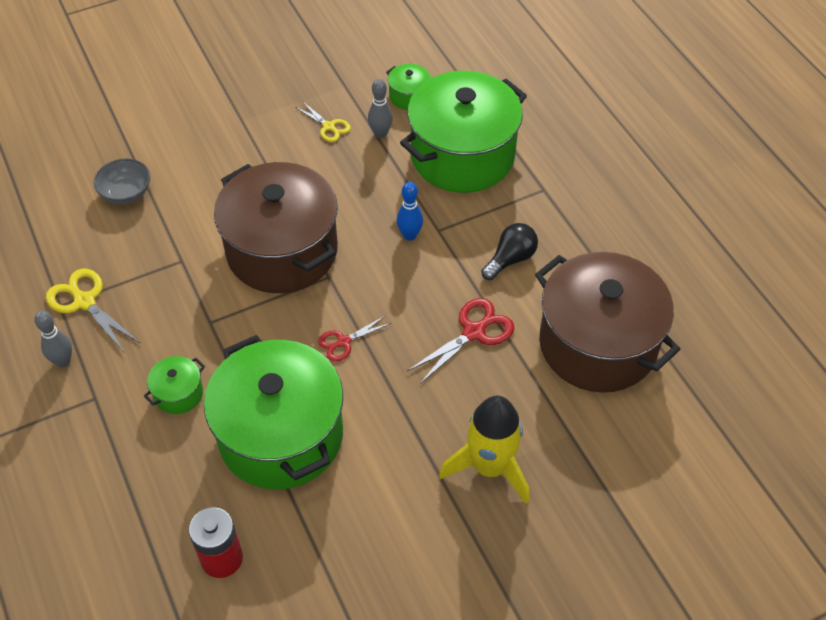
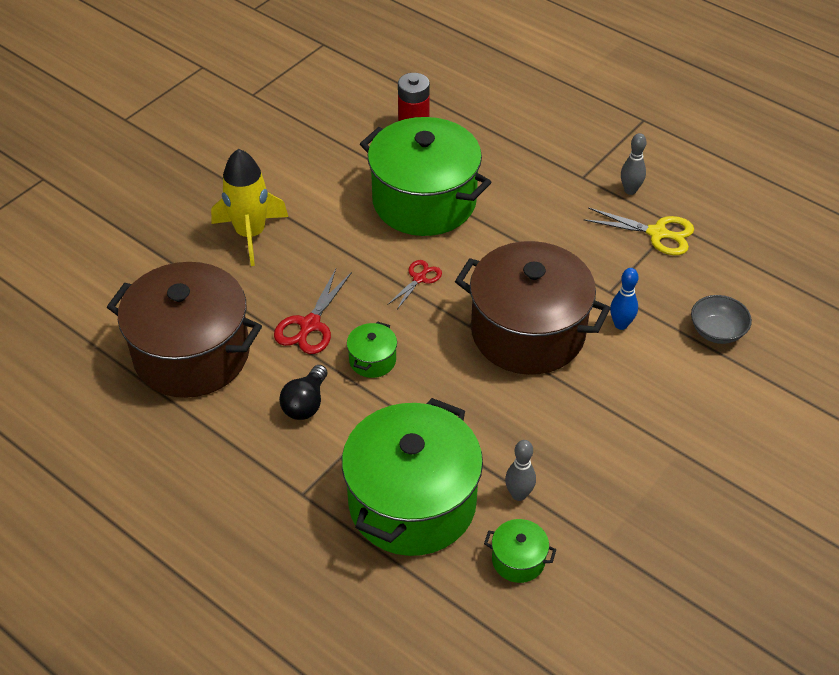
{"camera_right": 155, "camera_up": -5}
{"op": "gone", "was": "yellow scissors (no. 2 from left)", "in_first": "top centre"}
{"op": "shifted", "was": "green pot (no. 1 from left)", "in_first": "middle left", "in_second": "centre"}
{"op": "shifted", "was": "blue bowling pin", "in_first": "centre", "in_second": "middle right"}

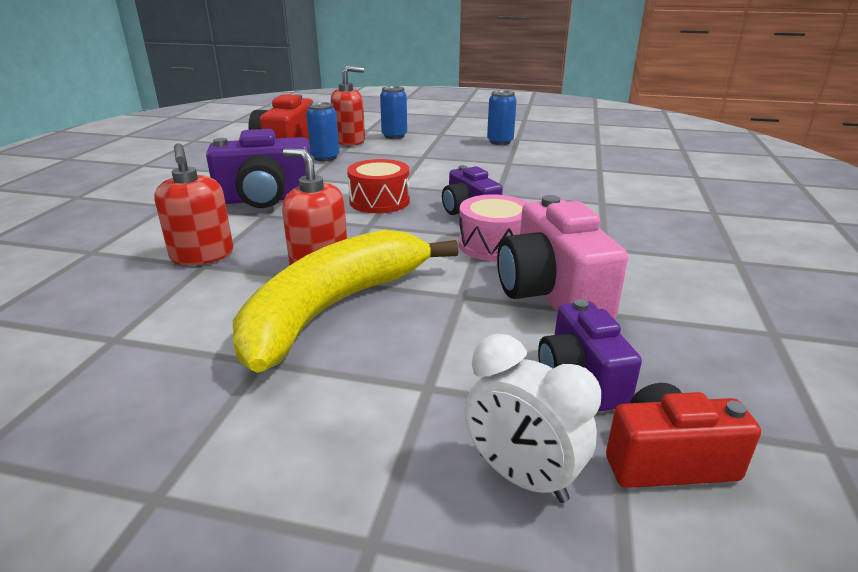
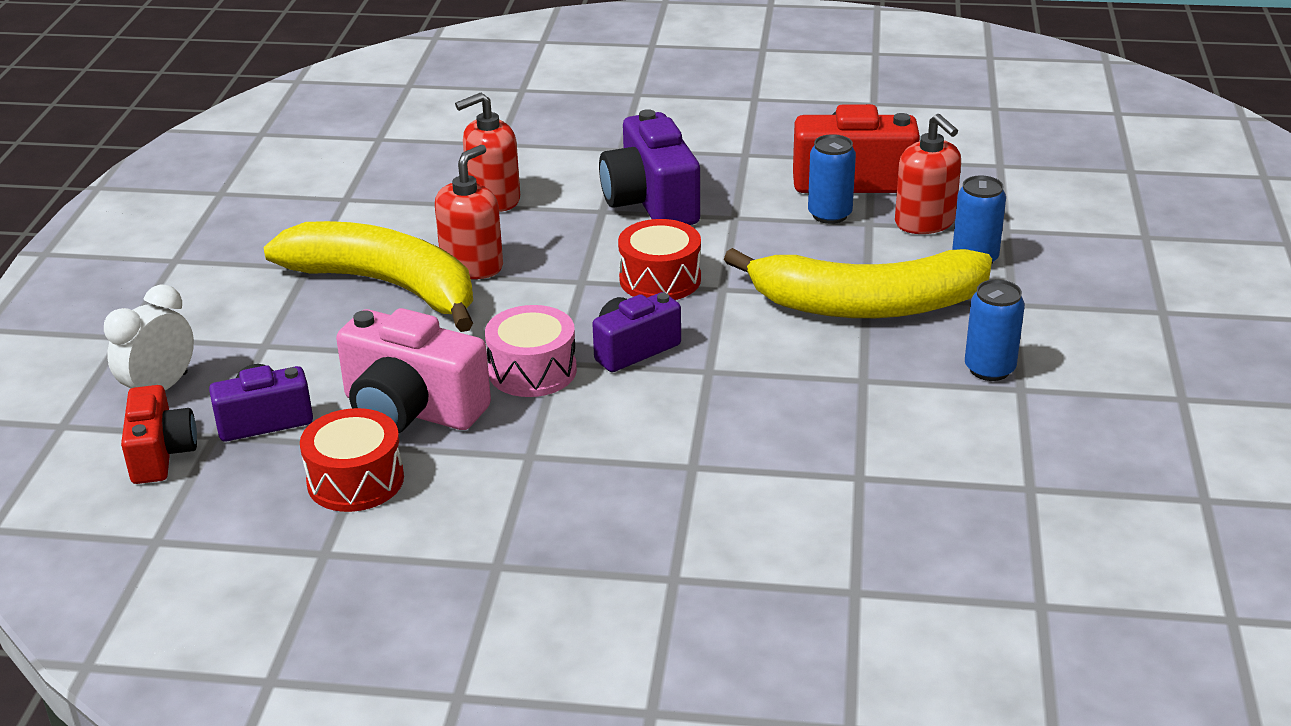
{"camera_right": 85, "camera_up": 5}
{"op": "new", "now": "red drum (no. 1 from left)", "in_second": "middle left"}
{"op": "new", "now": "yellow banana (no. 2 from left)", "in_second": "centre"}
{"op": "rotated", "was": "pink camera", "in_first": "centre", "in_second": "middle left", "clockwise": -135}

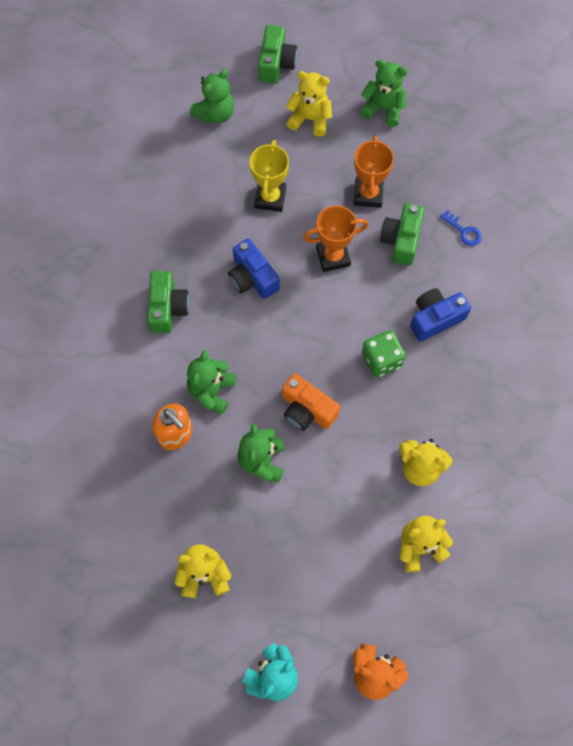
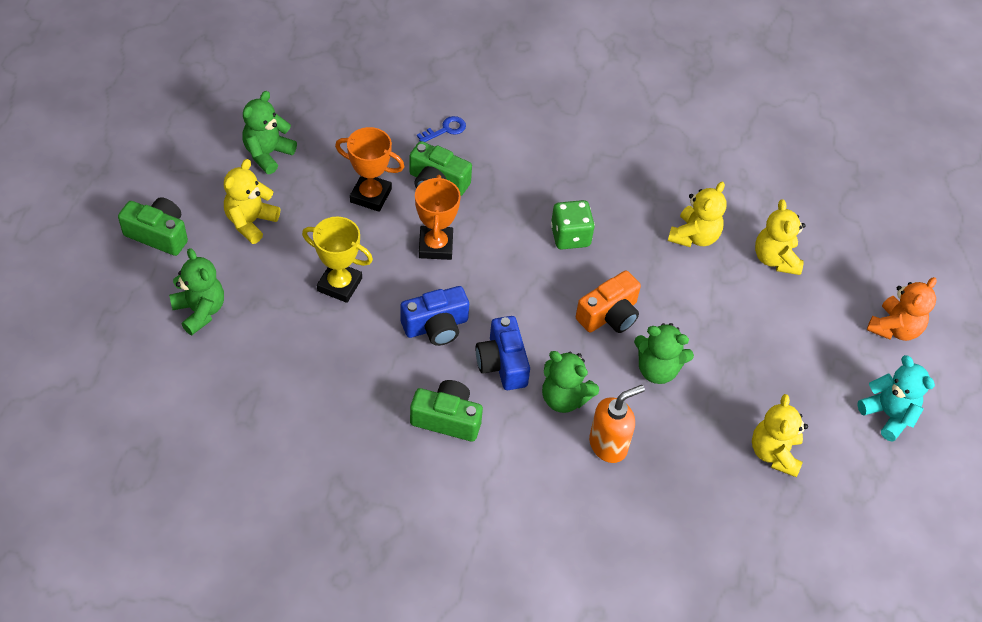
{"camera_right": -80, "camera_up": -15}
{"op": "shifted", "was": "blue camera (no. 2 from left)", "in_first": "middle right", "in_second": "centre"}

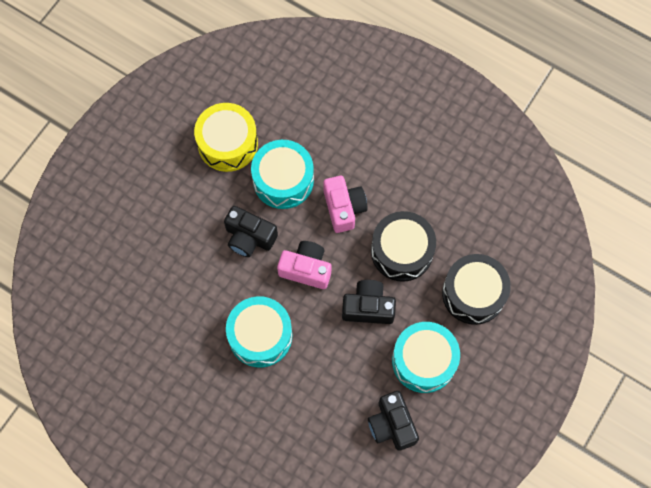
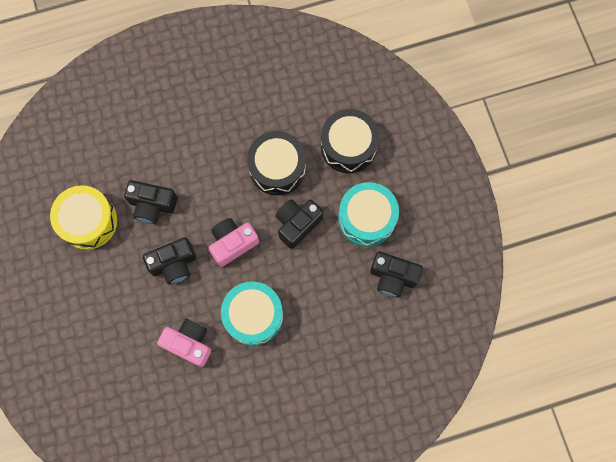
{"camera_right": -50, "camera_up": 5}
{"op": "shifted", "was": "pink camera (no. 2 from left in the first image)", "now": "pink camera (no. 1 from left)", "in_first": "centre", "in_second": "bottom left"}
{"op": "swapped", "was": "turquoise drum (no. 2 from left)", "now": "black camera (no. 1 from left)", "in_first": "centre", "in_second": "middle left"}

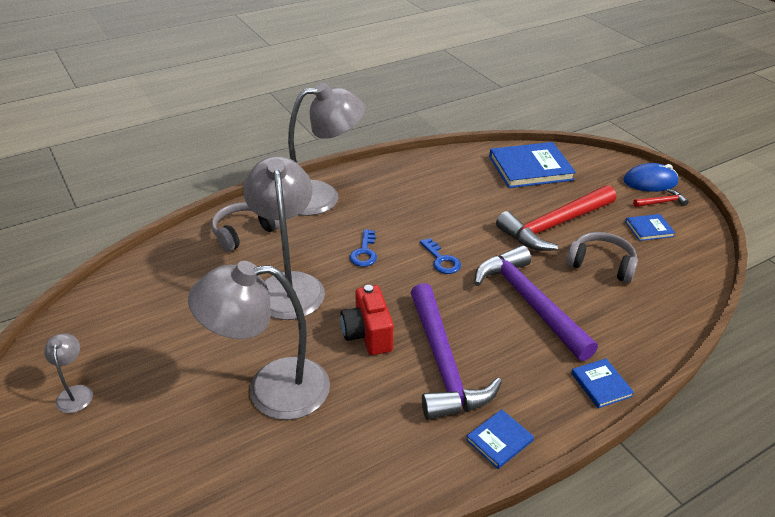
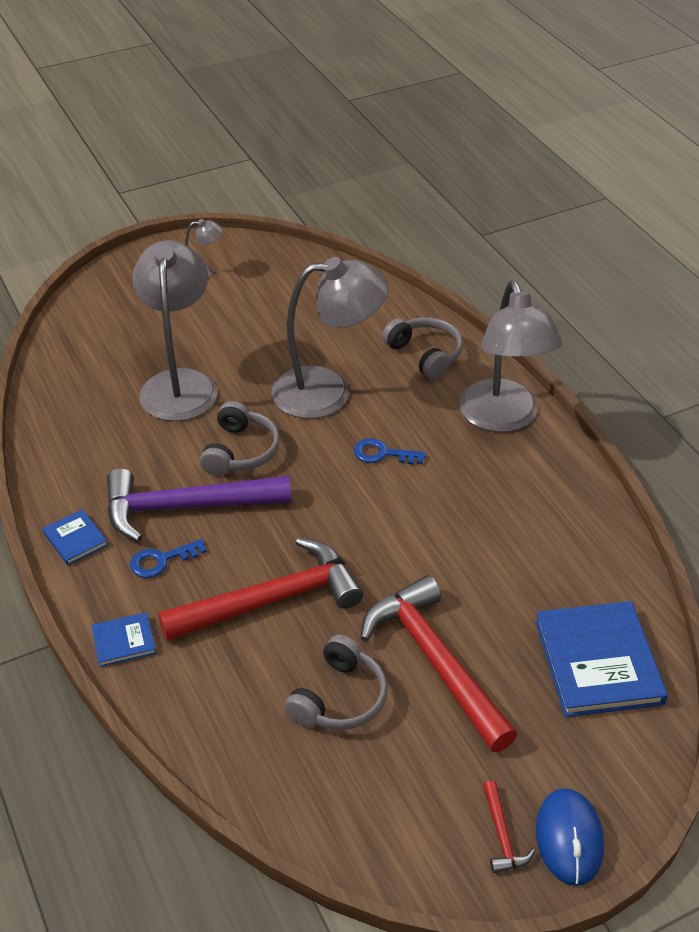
{"camera_right": 95, "camera_up": 5}
{"op": "gone", "was": "blue book (no. 4 from left)", "in_first": "middle right"}
{"op": "shifted", "was": "blue key (no. 2 from left in the first image)", "now": "blue key (no. 1 from left)", "in_first": "centre", "in_second": "middle left"}
{"op": "swapped", "was": "red camera", "now": "grey headphones (no. 1 from left)", "in_first": "centre", "in_second": "centre"}
{"op": "repainted", "was": "purple hammer (no. 2 from left)", "now": "red hammer (no. 1 from left)", "in_first": "middle right", "in_second": "centre"}

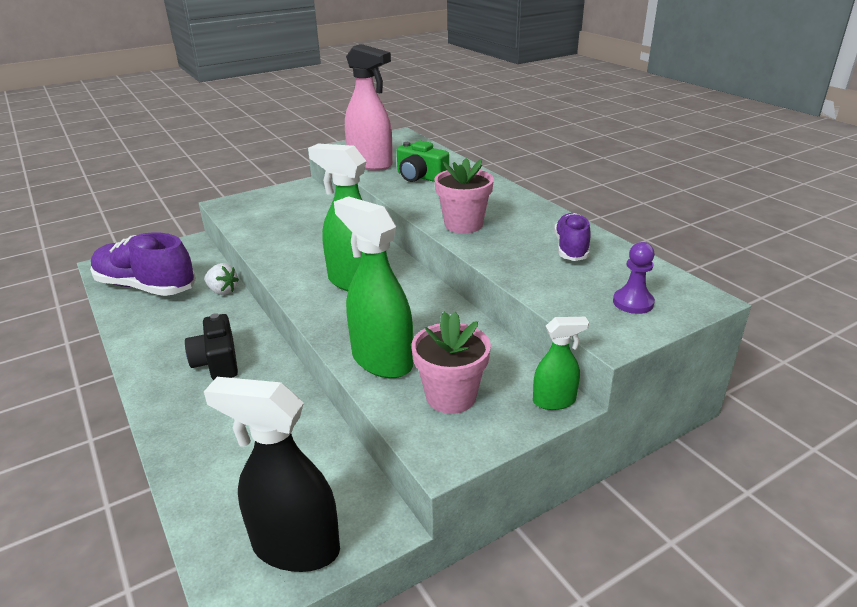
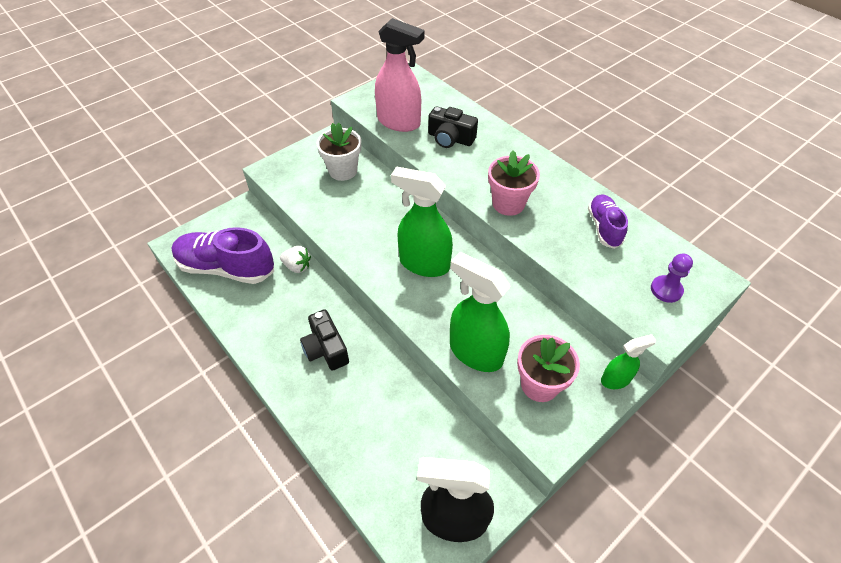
{"camera_right": -10, "camera_up": 20}
{"op": "new", "now": "white flower pot", "in_second": "top centre"}
{"op": "repainted", "was": "green camera", "now": "black camera (no. 2 from left)", "in_first": "top centre", "in_second": "top centre"}

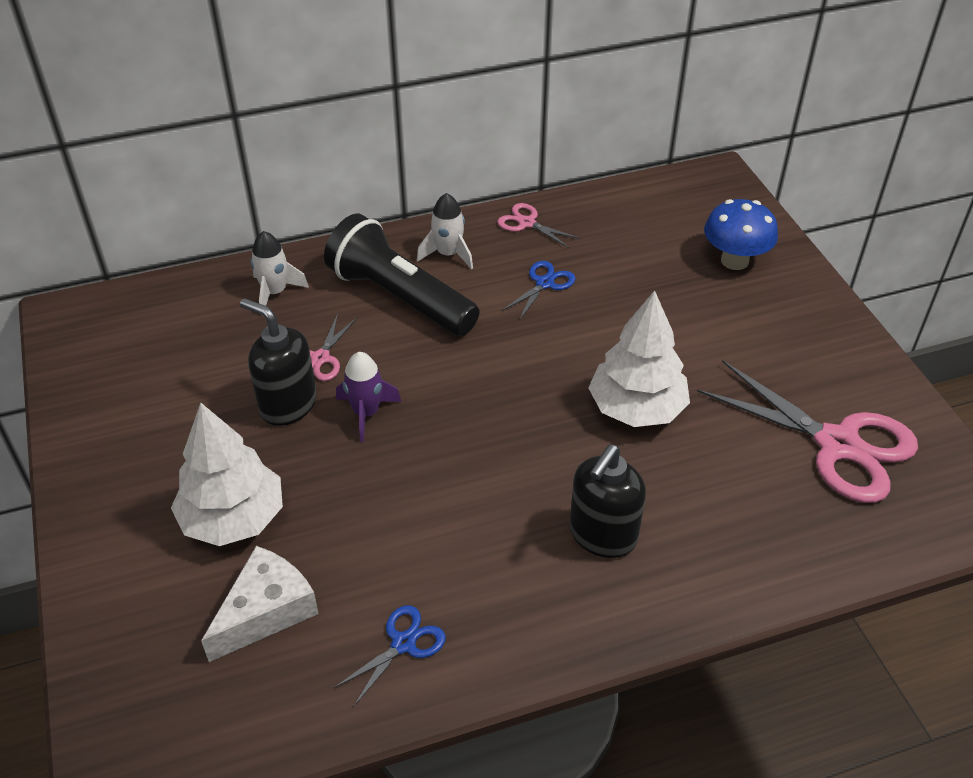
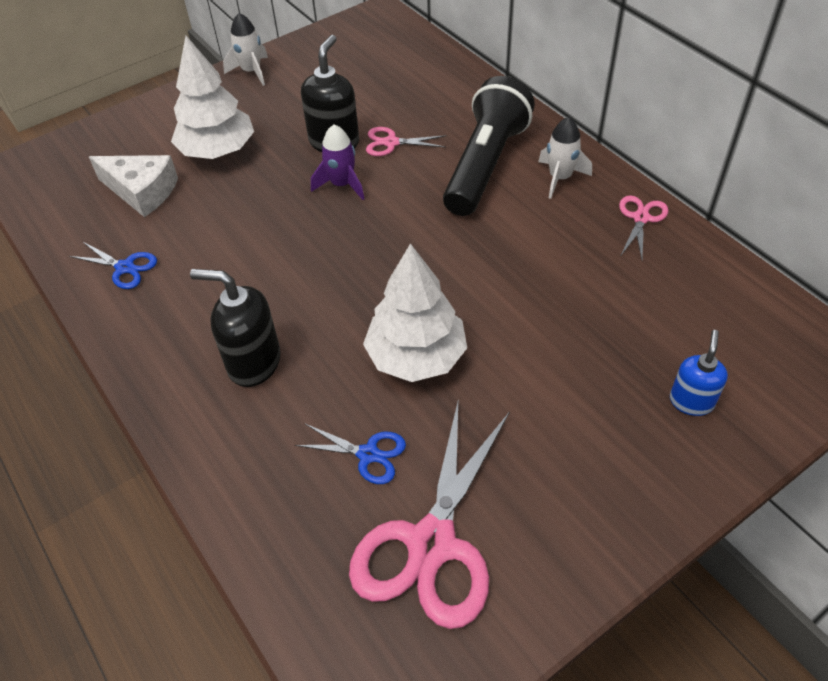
{"camera_right": 75, "camera_up": 5}
{"op": "shifted", "was": "white rocket (no. 1 from left)", "in_first": "middle left", "in_second": "top left"}
{"op": "shifted", "was": "blue scissors (no. 2 from left)", "in_first": "centre", "in_second": "bottom centre"}
{"op": "swapped", "was": "blue mushroom", "now": "blue soap dispenser", "in_first": "top right", "in_second": "middle right"}

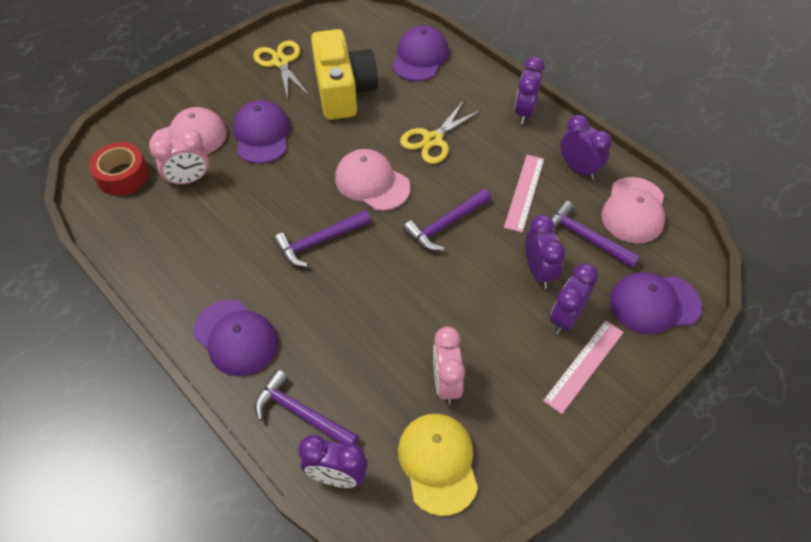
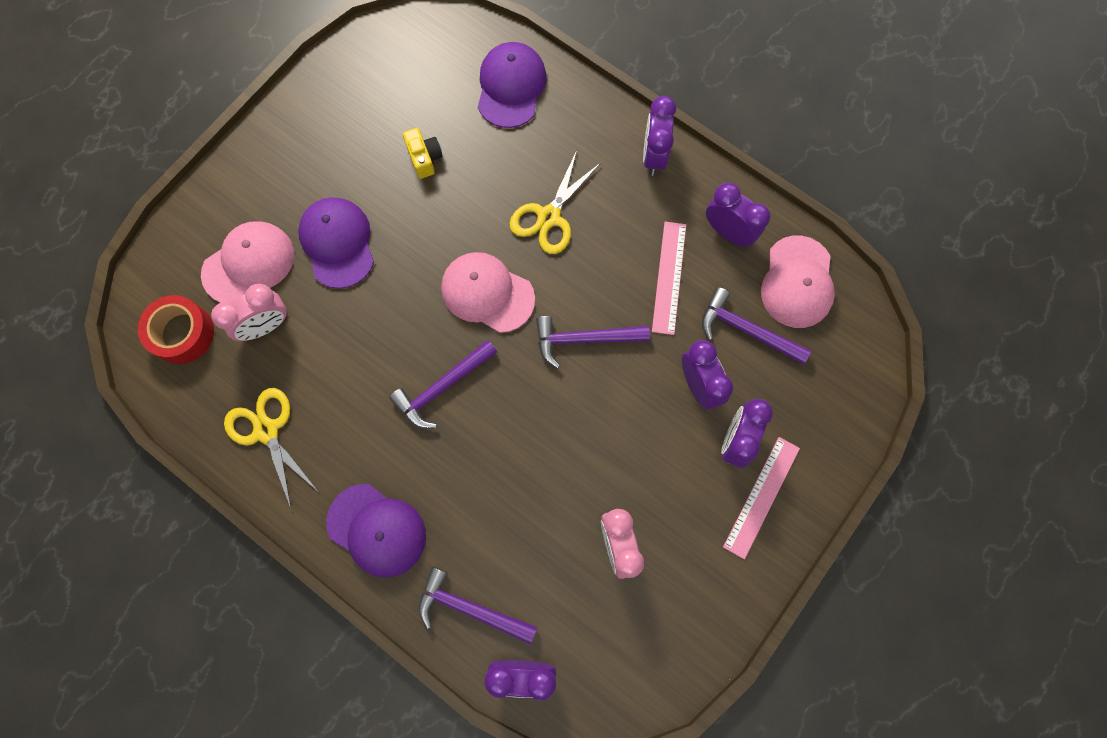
{"camera_right": -10, "camera_up": 20}
{"op": "gone", "was": "yellow cap", "in_first": "bottom centre"}
{"op": "gone", "was": "purple cap (no. 4 from left)", "in_first": "middle right"}
{"op": "shifted", "was": "yellow scissors (no. 1 from left)", "in_first": "top centre", "in_second": "middle left"}
{"op": "rotated", "was": "purple hammer (no. 3 from left)", "in_first": "centre", "in_second": "centre", "clockwise": 45}
{"op": "scaled", "was": "yellow camera", "in_first": "top centre", "in_second": "top centre", "ratio": 0.42}

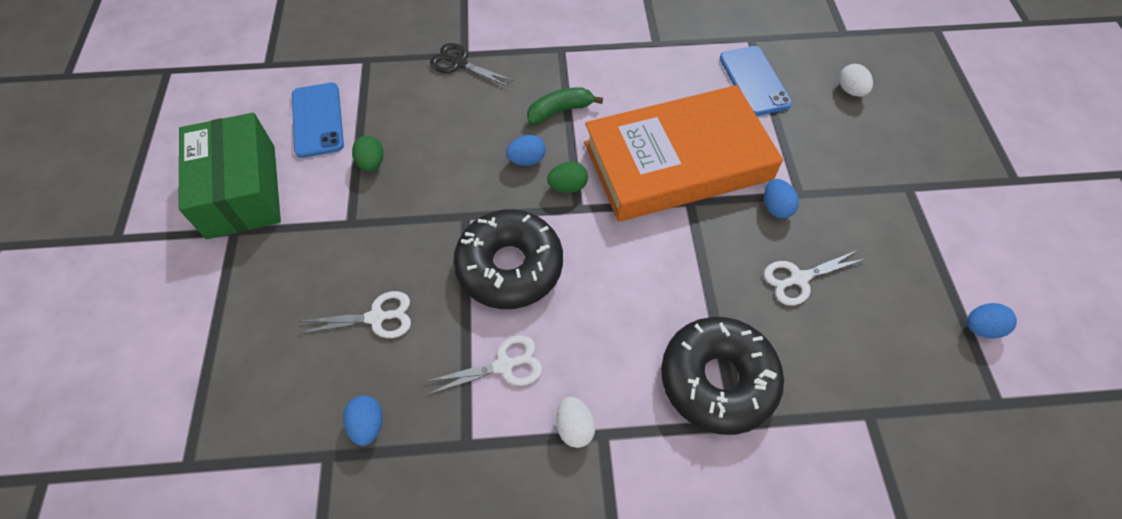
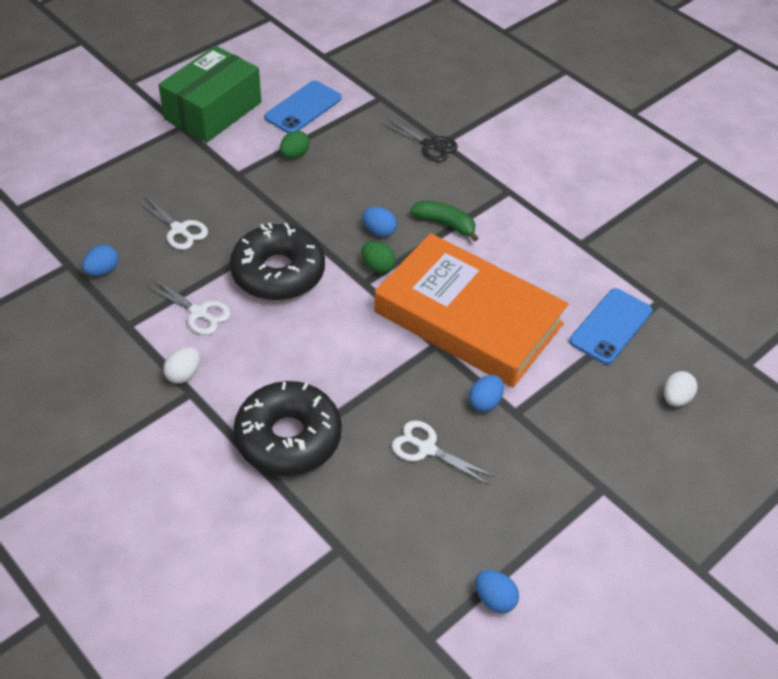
{"camera_right": 50, "camera_up": -10}
{"op": "rotated", "was": "black scissors", "in_first": "top centre", "in_second": "top centre", "clockwise": 135}

